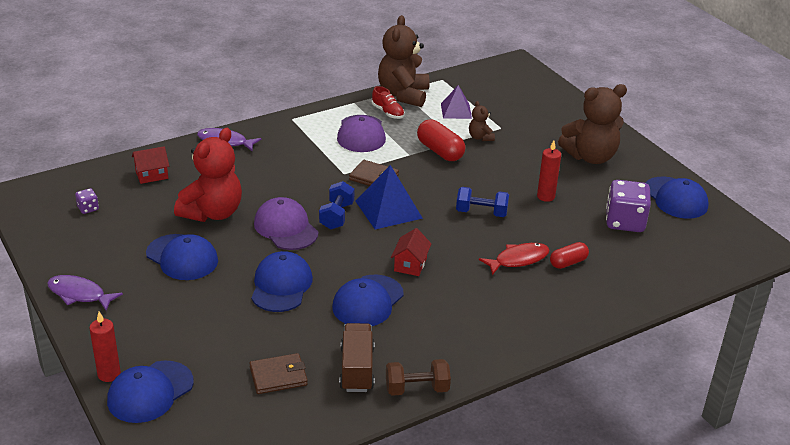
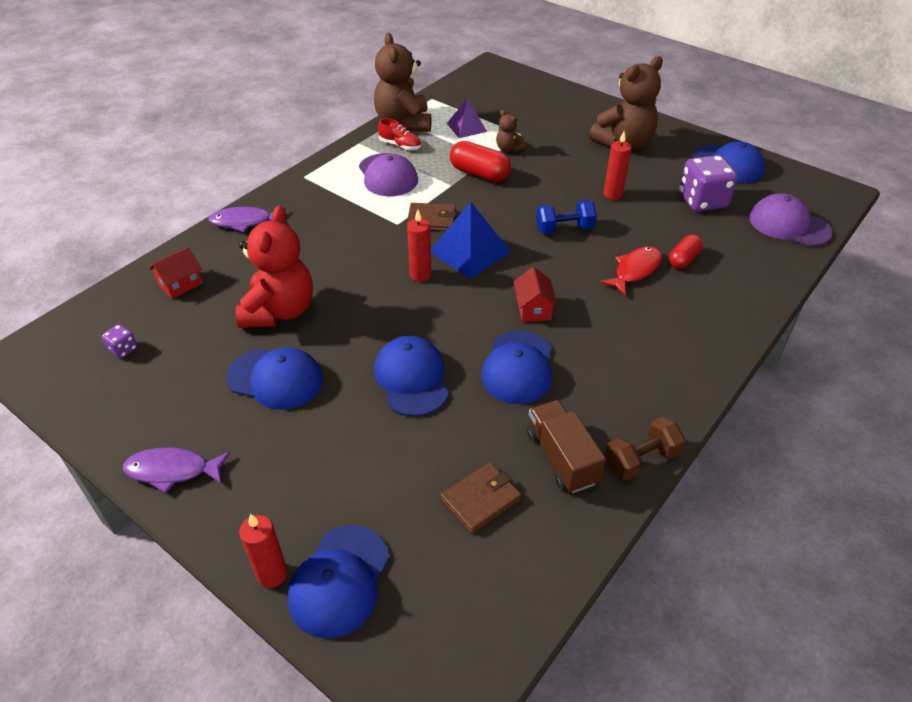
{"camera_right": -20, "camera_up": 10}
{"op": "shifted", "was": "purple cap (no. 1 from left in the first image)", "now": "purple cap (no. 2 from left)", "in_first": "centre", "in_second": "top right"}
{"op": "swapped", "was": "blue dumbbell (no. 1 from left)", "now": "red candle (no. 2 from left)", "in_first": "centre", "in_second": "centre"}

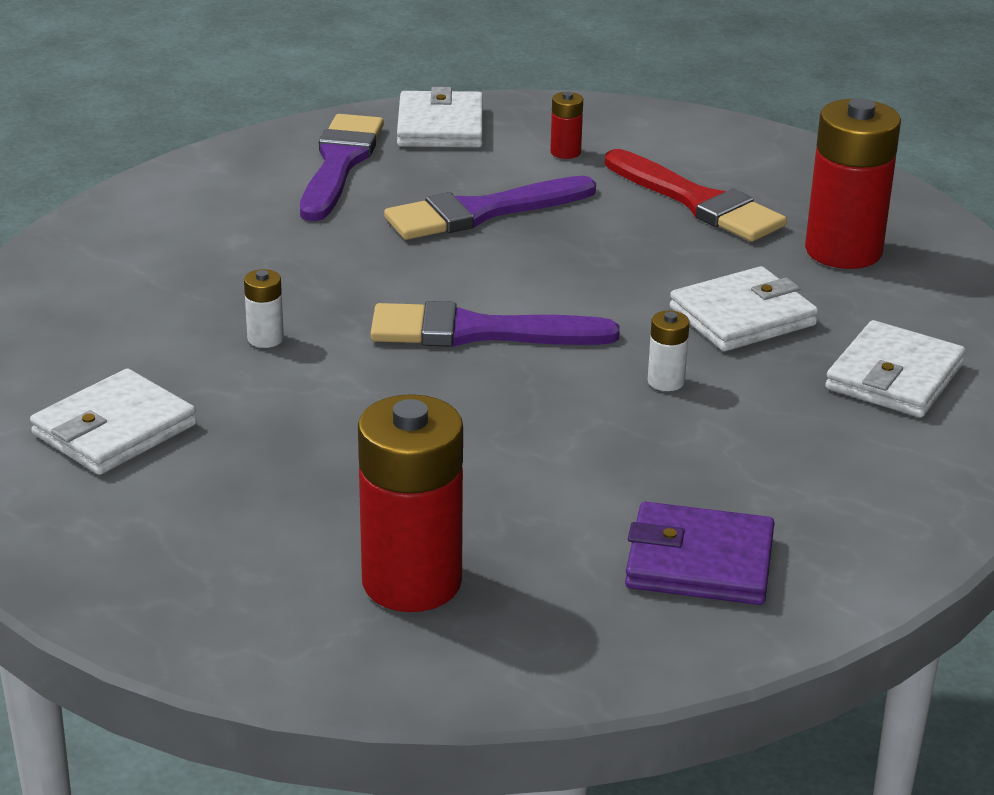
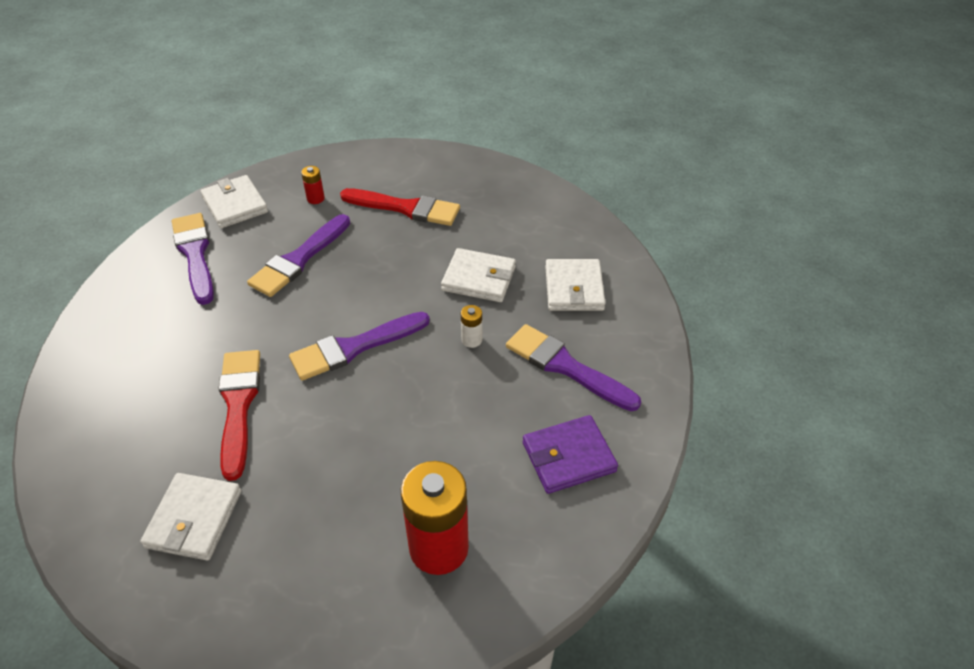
{"camera_right": -30, "camera_up": 15}
{"op": "gone", "was": "red battery (no. 3 from left)", "in_first": "top right"}
{"op": "new", "now": "purple brush (no. 4 from left)", "in_second": "centre"}
{"op": "swapped", "was": "white battery (no. 1 from left)", "now": "red brush (no. 1 from left)", "in_first": "middle left", "in_second": "middle left"}
{"op": "rotated", "was": "white wallet (no. 3 from left)", "in_first": "middle right", "in_second": "centre", "clockwise": 75}

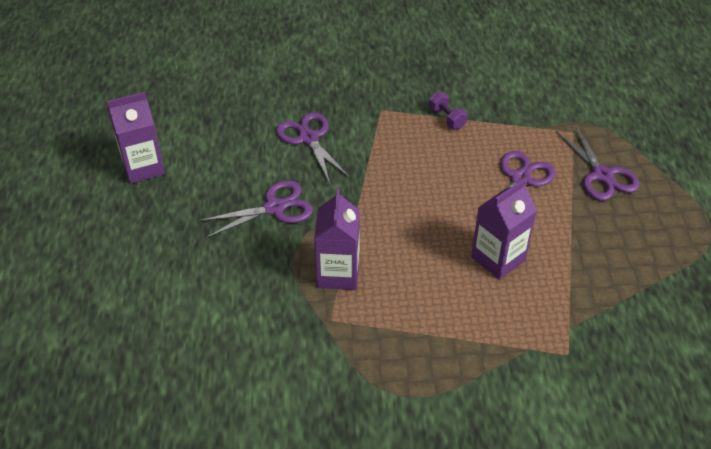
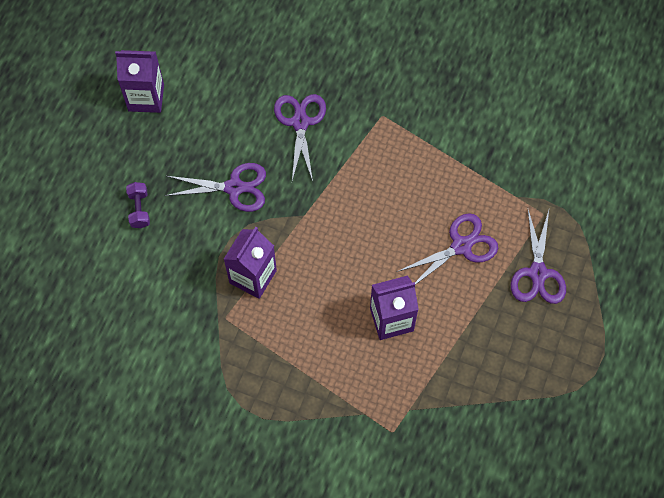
{"camera_right": 25, "camera_up": 20}
{"op": "shifted", "was": "purple dumbbell", "in_first": "top centre", "in_second": "middle left"}

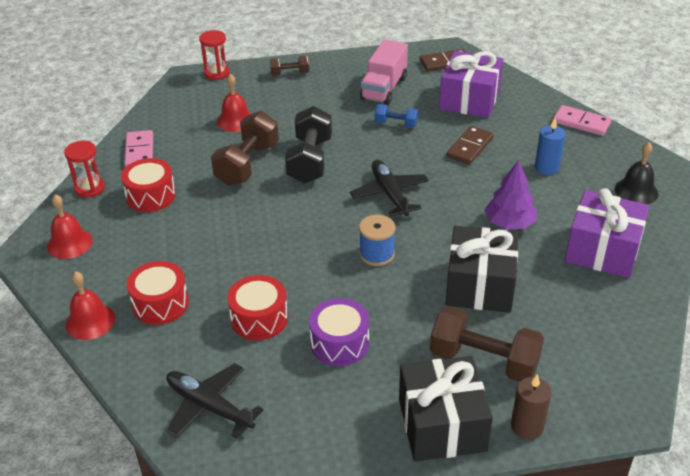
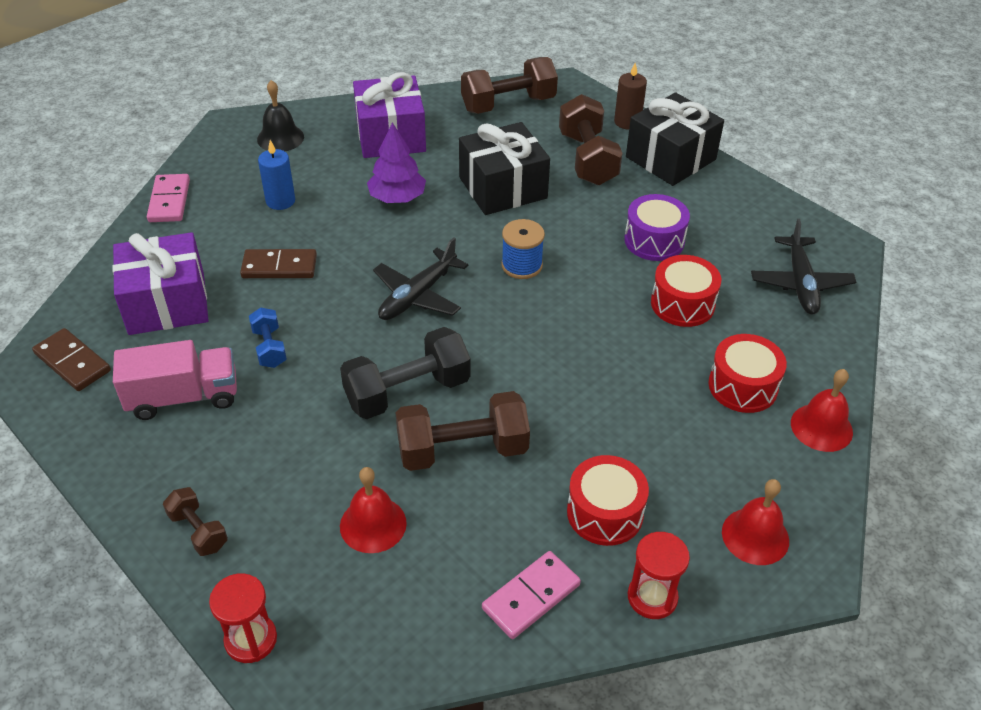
{"camera_right": -125, "camera_up": 5}
{"op": "new", "now": "brown dumbbell (no. 3 from left)", "in_second": "top centre"}

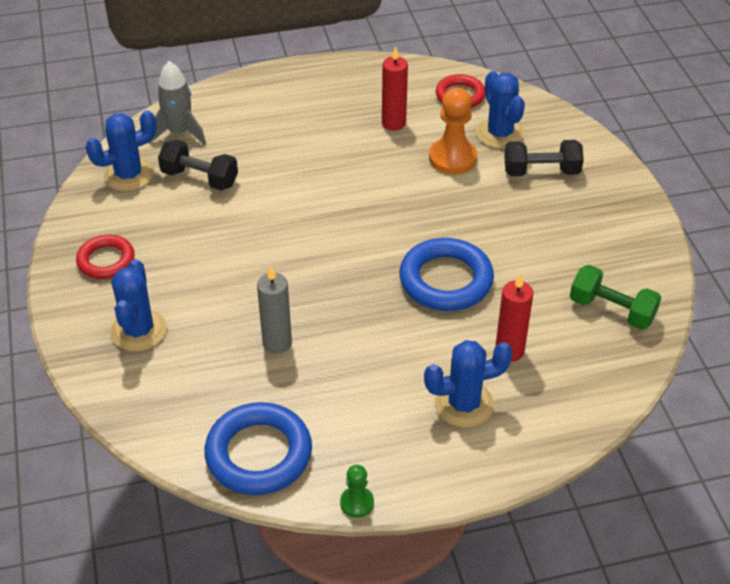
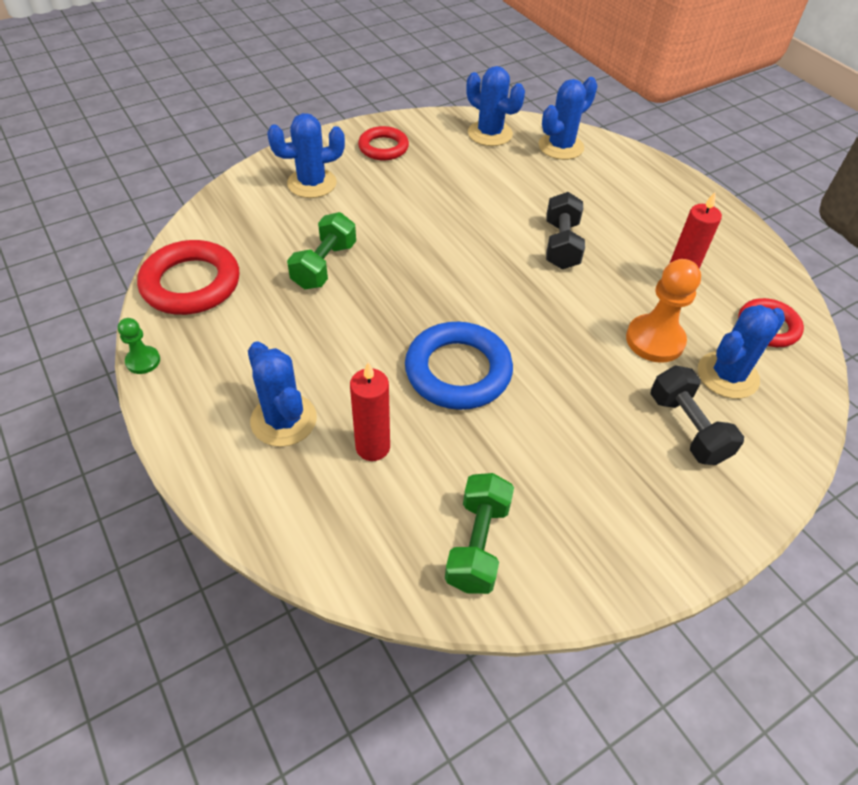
{"camera_right": 70, "camera_up": 5}
{"op": "shifted", "was": "black dumbbell (no. 1 from left)", "in_first": "top left", "in_second": "top centre"}
{"op": "swapped", "was": "grey rocket", "now": "blue cactus (no. 4 from left)", "in_first": "top left", "in_second": "top centre"}
{"op": "swapped", "was": "grey candle", "now": "green dumbbell (no. 1 from left)", "in_first": "centre", "in_second": "top centre"}
{"op": "repainted", "was": "blue ring (no. 1 from left)", "now": "red ring (no. 1 from left)", "in_first": "bottom centre", "in_second": "middle left"}

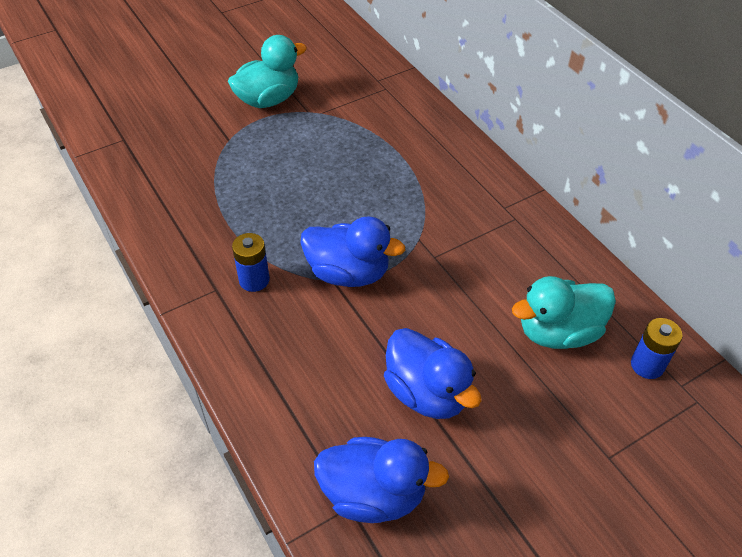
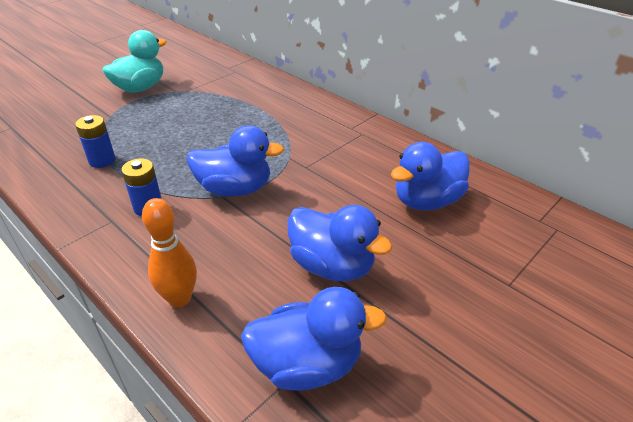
{"camera_right": -15, "camera_up": -10}
{"op": "new", "now": "orange bowling pin", "in_second": "middle left"}
{"op": "shifted", "was": "blue battery (no. 2 from left in the first image)", "now": "blue battery (no. 1 from left)", "in_first": "middle right", "in_second": "middle left"}
{"op": "repainted", "was": "turquoise duck (no. 2 from left)", "now": "blue duck (no. 4 from left)", "in_first": "middle right", "in_second": "middle right"}

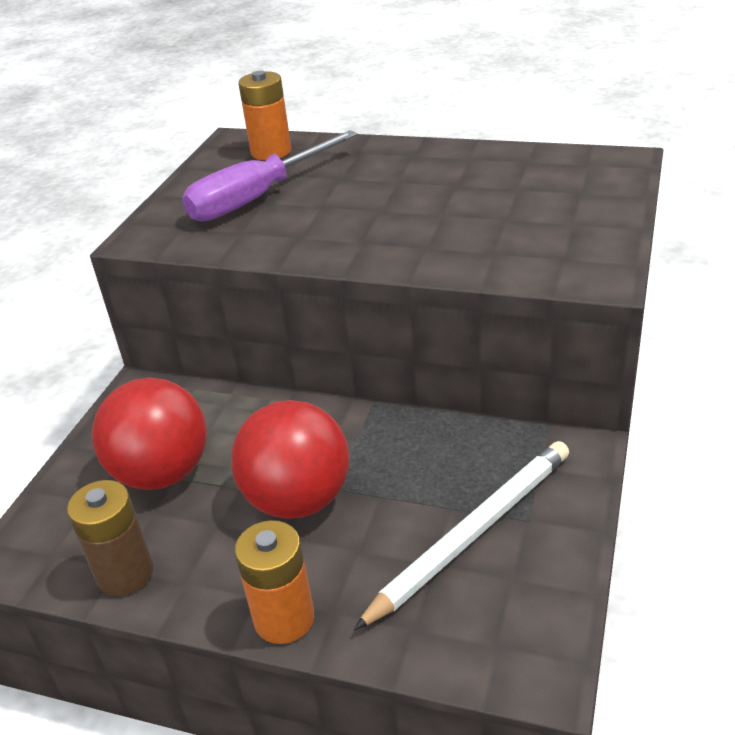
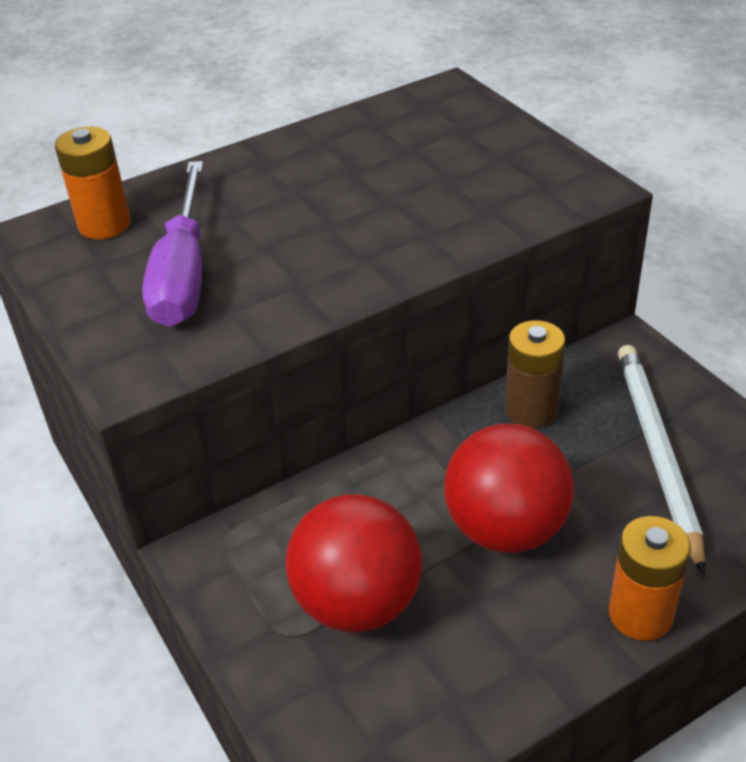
{"camera_right": -50, "camera_up": 5}
{"op": "shifted", "was": "brown battery", "in_first": "bottom left", "in_second": "middle right"}

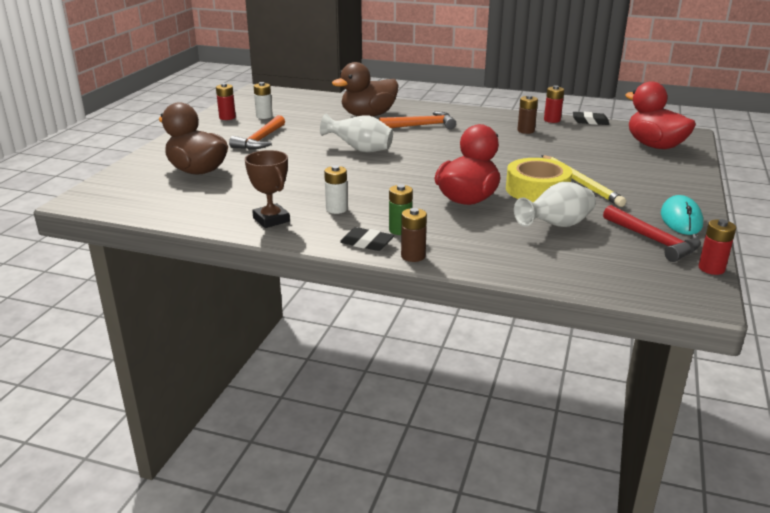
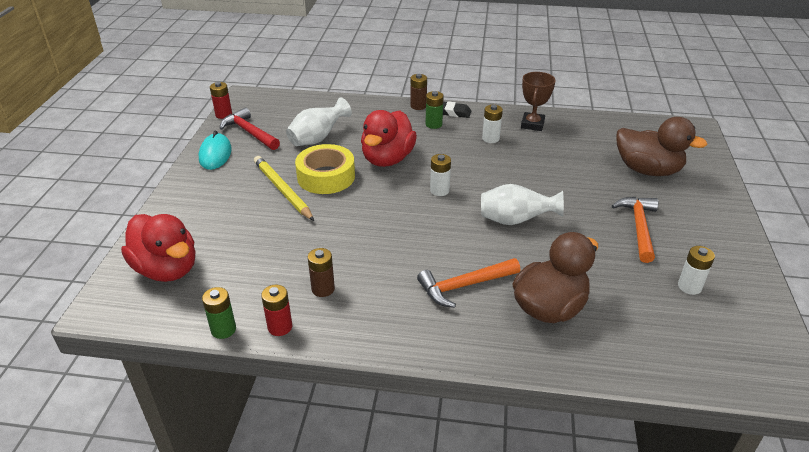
{"camera_right": 170, "camera_up": 10}
{"op": "gone", "was": "red battery (no. 1 from left)", "in_first": "top left"}
{"op": "new", "now": "white battery (no. 1 from left)", "in_second": "centre"}
{"op": "swapped", "was": "black eraser (no. 2 from left)", "now": "green battery (no. 1 from left)", "in_first": "top right", "in_second": "bottom left"}
{"op": "rotated", "was": "brown trophy", "in_first": "centre", "in_second": "top centre", "clockwise": 60}

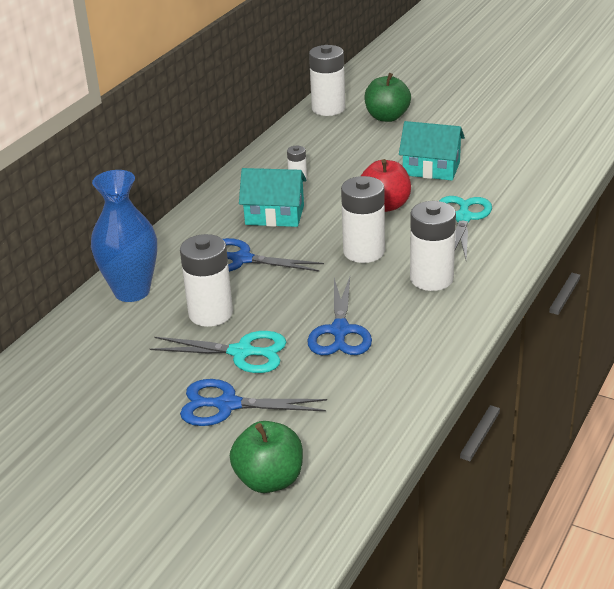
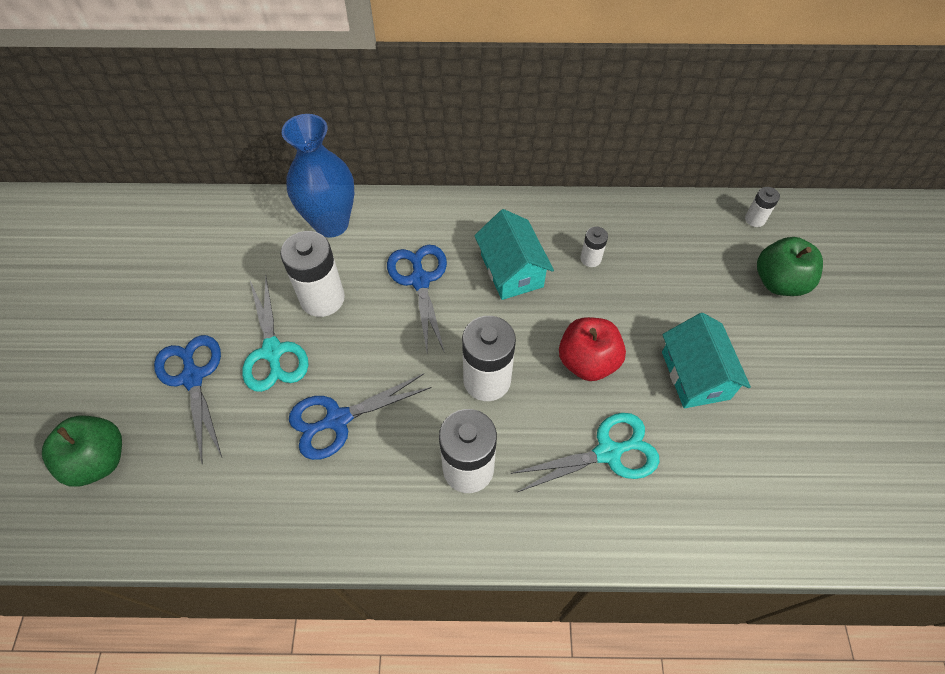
{"camera_right": 60, "camera_up": 25}
{"op": "scaled", "was": "white battery (no. 3 from left in the first image)", "in_first": "top centre", "in_second": "top right", "ratio": 0.49}

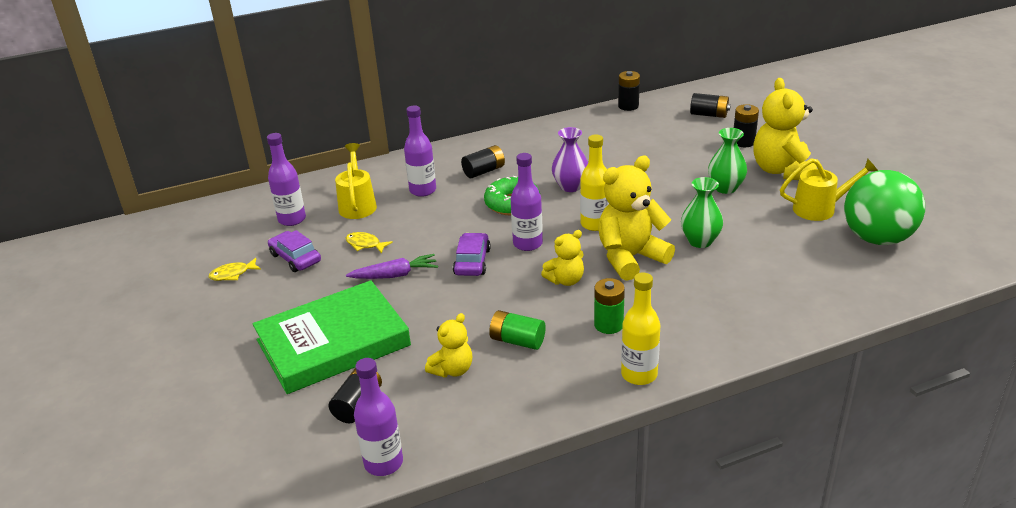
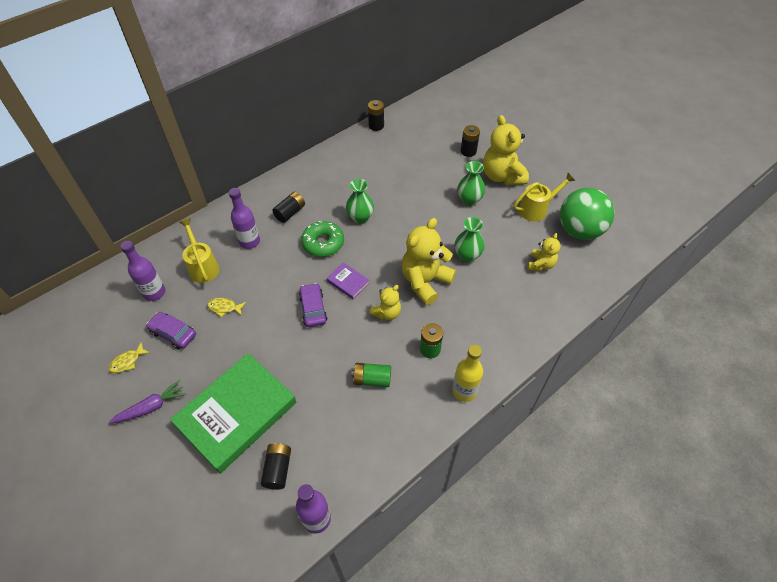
{"camera_right": -20, "camera_up": 20}
{"op": "gone", "was": "yellow bottle (no. 1 from left)", "in_first": "centre"}
{"op": "gone", "was": "black battery (no. 4 from left)", "in_first": "top right"}
{"op": "shifted", "was": "purple carrot", "in_first": "centre", "in_second": "bottom left"}
{"op": "shifted", "was": "yellow teddy bear (no. 1 from left in the first image)", "now": "yellow teddy bear (no. 4 from left)", "in_first": "bottom centre", "in_second": "middle right"}
{"op": "swapped", "was": "purple bottle (no. 4 from left)", "now": "purple book", "in_first": "centre", "in_second": "centre"}
{"op": "repainted", "was": "purple vase", "now": "green vase (no. 1 from left)", "in_first": "top centre", "in_second": "centre"}

